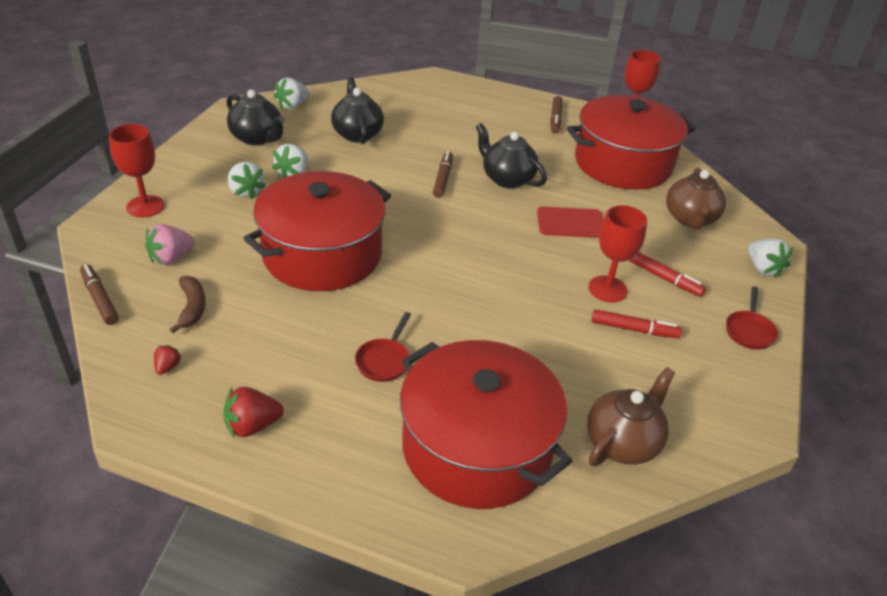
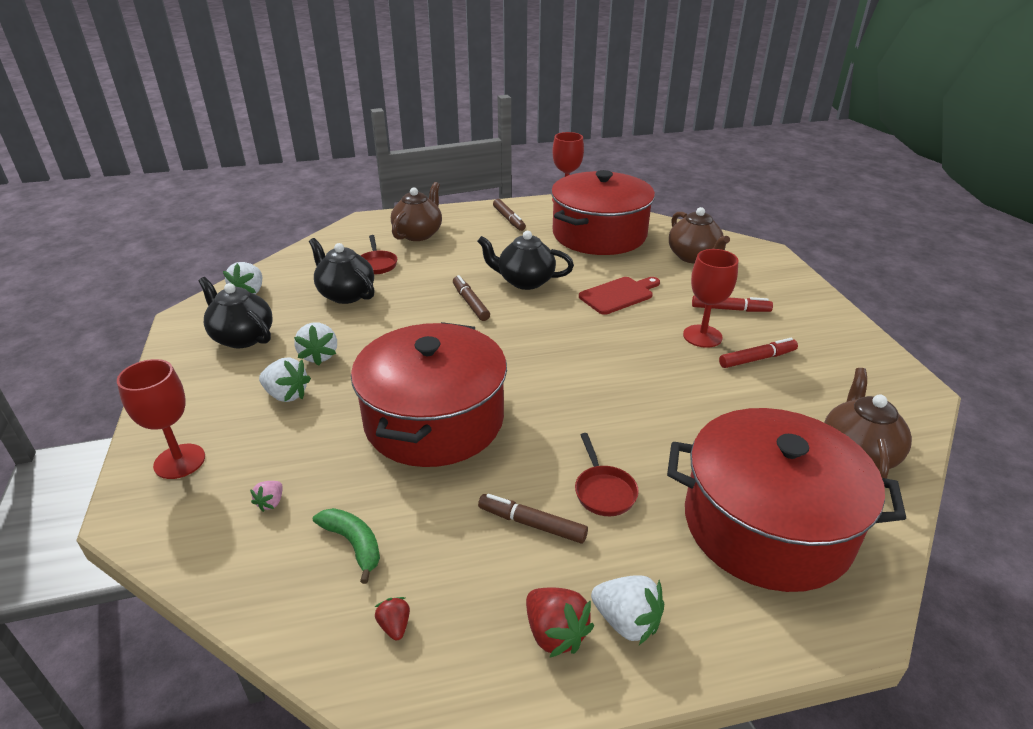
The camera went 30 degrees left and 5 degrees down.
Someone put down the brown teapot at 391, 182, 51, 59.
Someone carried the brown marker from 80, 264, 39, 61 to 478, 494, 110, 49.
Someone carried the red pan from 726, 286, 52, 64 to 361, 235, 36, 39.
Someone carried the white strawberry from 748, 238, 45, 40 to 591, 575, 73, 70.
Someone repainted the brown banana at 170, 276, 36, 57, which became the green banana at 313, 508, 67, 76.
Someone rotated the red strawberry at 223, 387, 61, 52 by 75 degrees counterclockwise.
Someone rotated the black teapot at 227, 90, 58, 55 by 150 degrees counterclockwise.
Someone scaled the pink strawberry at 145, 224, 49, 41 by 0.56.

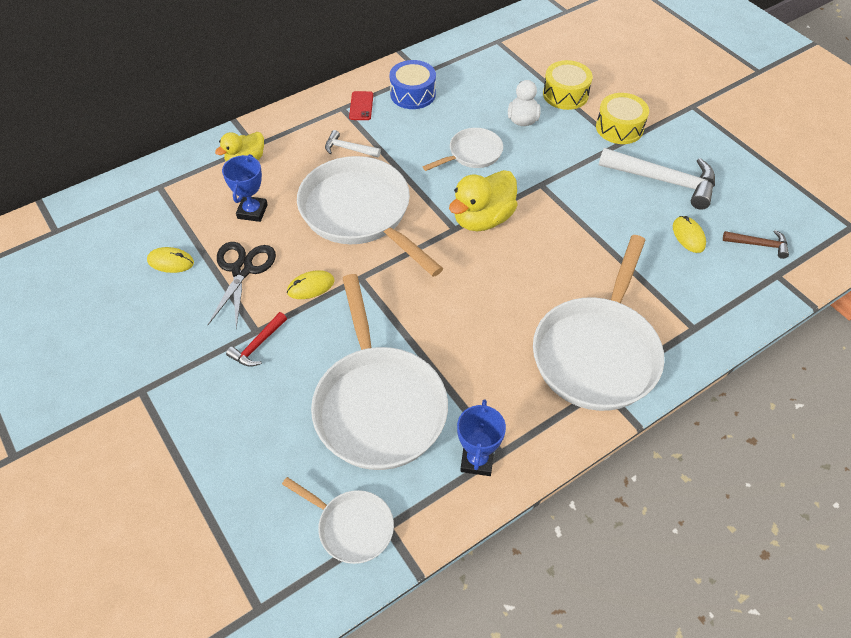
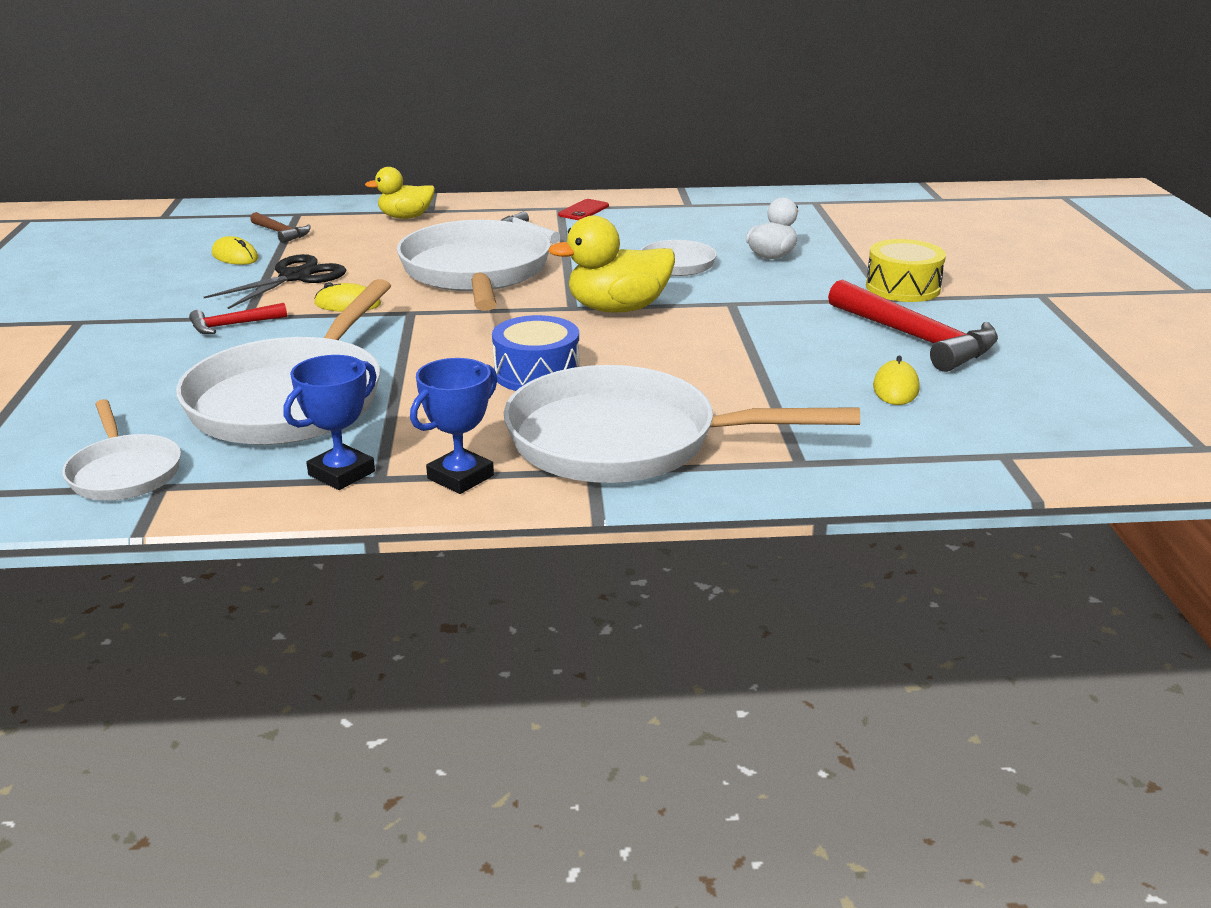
The camera went 30 degrees right and 25 degrees down.
Someone took away the yellow drum at 543, 60, 50, 50.
Someone carried the blue trophy from 222, 154, 46, 68 to 410, 358, 87, 136.
Someone carried the blue drum from 389, 60, 47, 49 to 492, 315, 88, 76.
Someone carried the brown hammer from 723, 230, 66, 29 to 250, 212, 61, 31.
Someone repainted the white hammer at 599, 148, 116, 62, which became the red hammer at 828, 279, 170, 93.
Someone rotated the white pan at 533, 235, 131, 176 by 45 degrees clockwise.

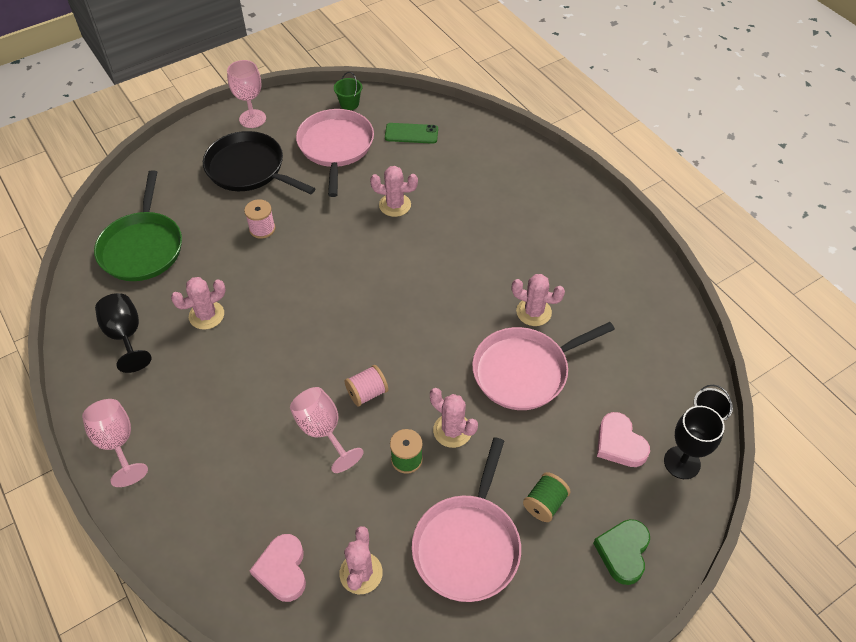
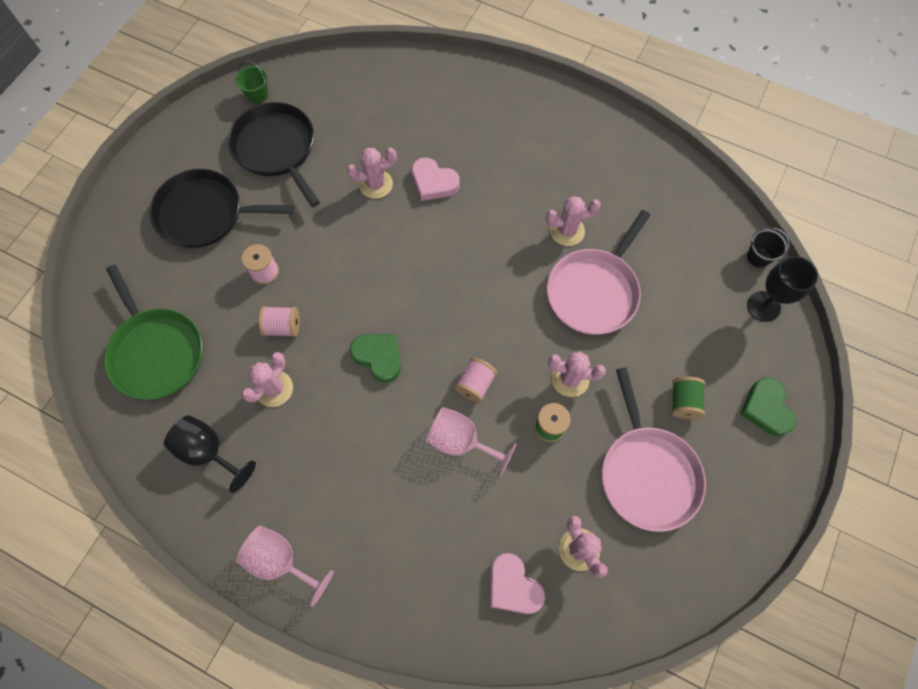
The camera went 30 degrees left and 15 degrees up.
Someone took away the pink goblet at 227, 60, 39, 68.
Someone took away the green phone at 385, 123, 53, 21.
Someone put down the pink spool at 259, 306, 41, 31.
Someone put down the green heart at 350, 334, 51, 49.
Someone carried the pink heart from 597, 412, 53, 55 to 412, 158, 48, 43.
Someone repainted the pink pan at 296, 109, 78, 88, which became the black pan at 228, 102, 92, 105.

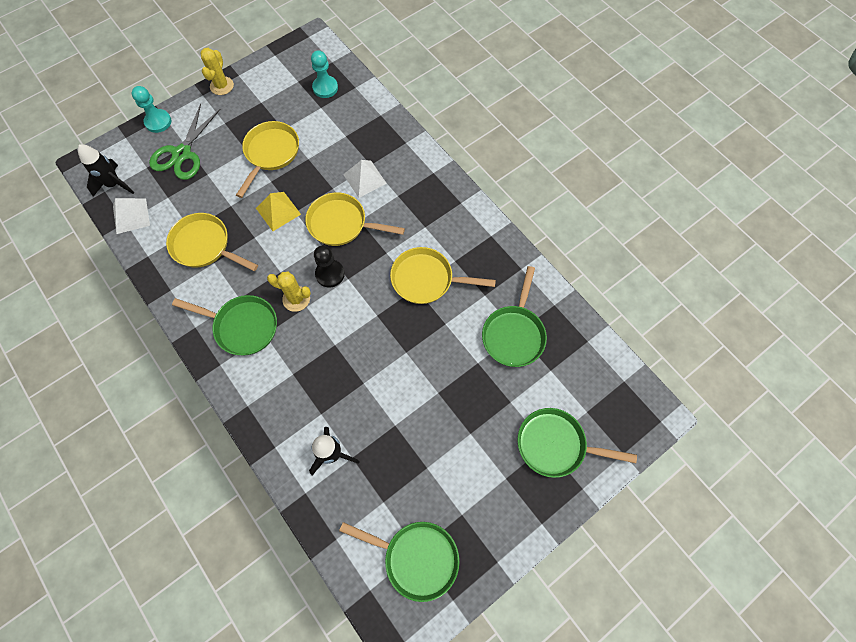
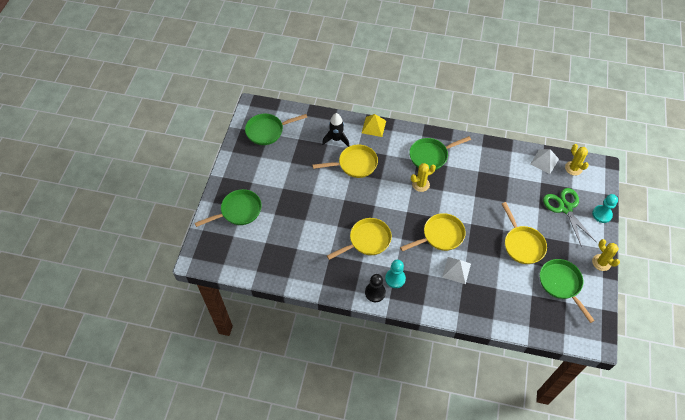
The camera went 140 degrees right and 10 degrees down.
Someone carried the yellow pan from 166, 213, 92, 58 to 312, 145, 66, 33.
Someone carried the yellow pyramid from 256, 192, 45, 39 to 362, 114, 24, 23.
Someone carried the turquoise pawn from 311, 50, 27, 48 to 385, 260, 21, 28.
Someone carried the black pawn from 314, 245, 31, 43 to 365, 274, 21, 28.
Someone carried the green pan from 482, 266, 65, 101 to 540, 259, 55, 64.
Someone swapped the black rocket at 78, 144, 56, 53 for the yellow cactus at 565, 144, 24, 32.

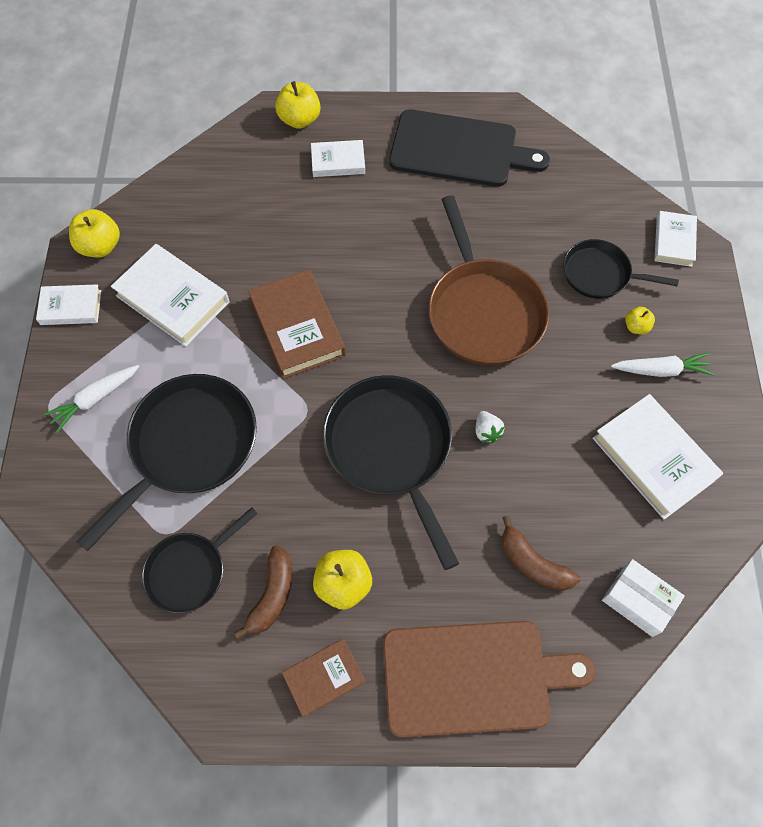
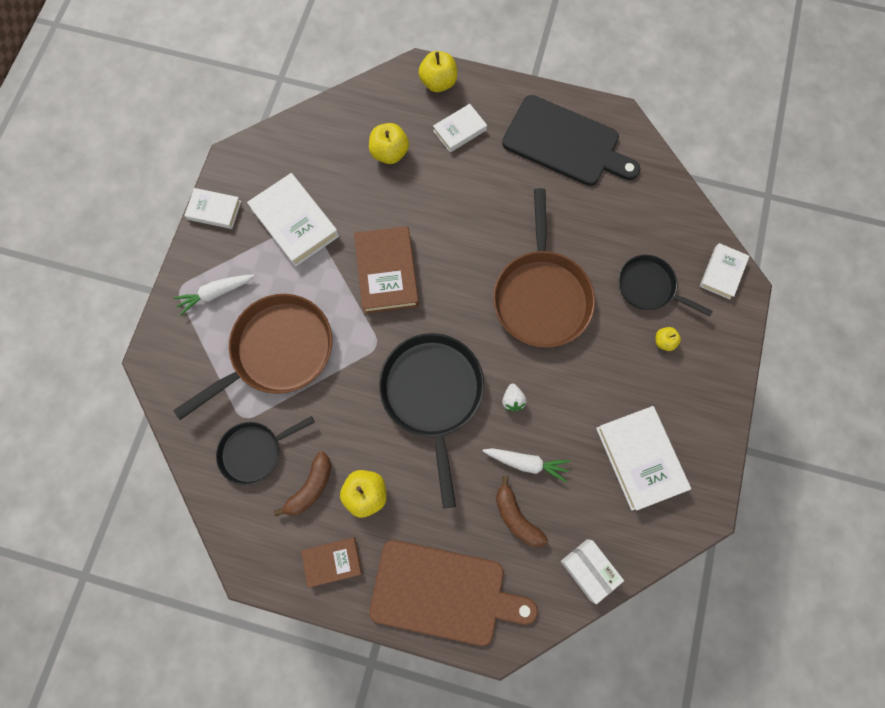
The camera went 15 degrees right and 10 degrees up.
Someone carried the yellow apple from 69, 209, 51, 48 to 369, 123, 40, 41.
Someone carried the white carrot from 611, 353, 103, 24 to 483, 448, 87, 34.
Someone repainted the black pan at 76, 374, 181, 177, which became the brown pan at 173, 294, 160, 126.
Someone rotated the white book at 311, 140, 54, 37 by 45 degrees counterclockwise.

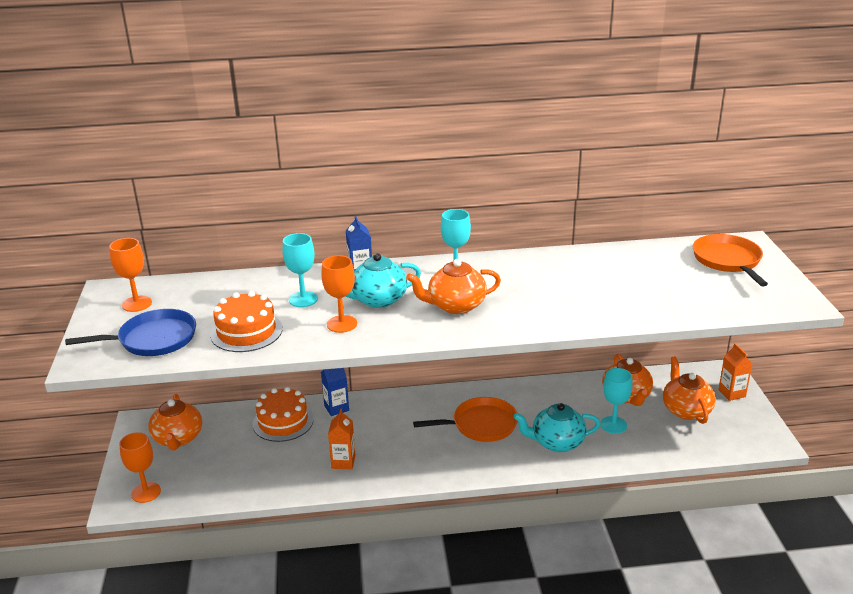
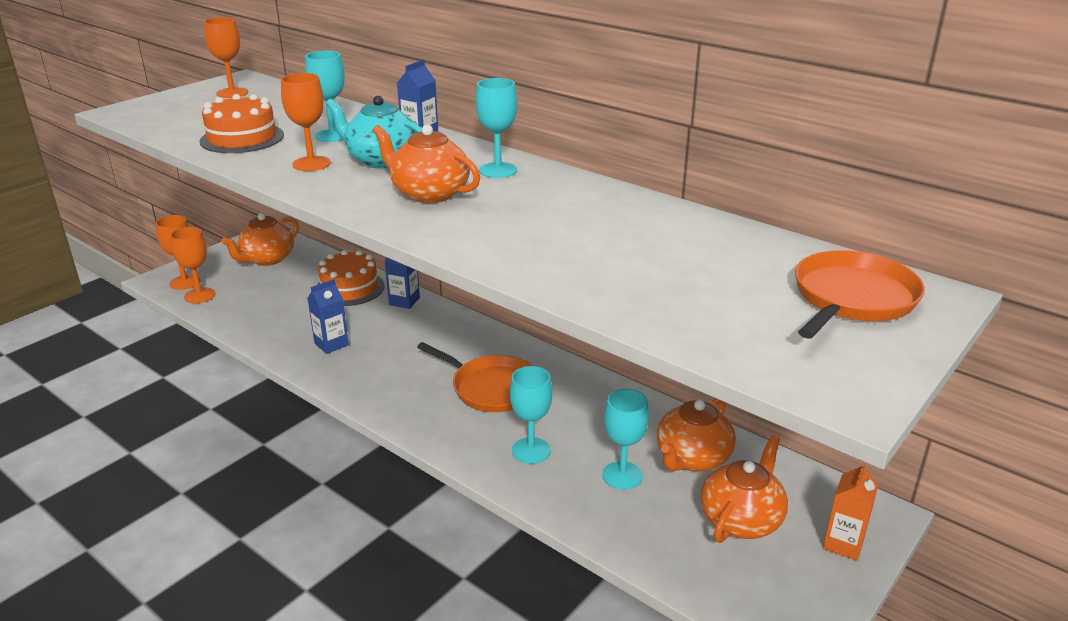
The camera went 45 degrees right and 0 degrees up.
Someone took away the blue pan at 65, 309, 131, 47.
Someone put down the orange goblet at 170, 227, 46, 77.
Someone swapped the turquoise teapot at 513, 403, 87, 49 for the turquoise goblet at 510, 366, 42, 98.
Someone repainted the orange carton at 328, 409, 27, 60, which became the blue carton at 308, 279, 41, 75.

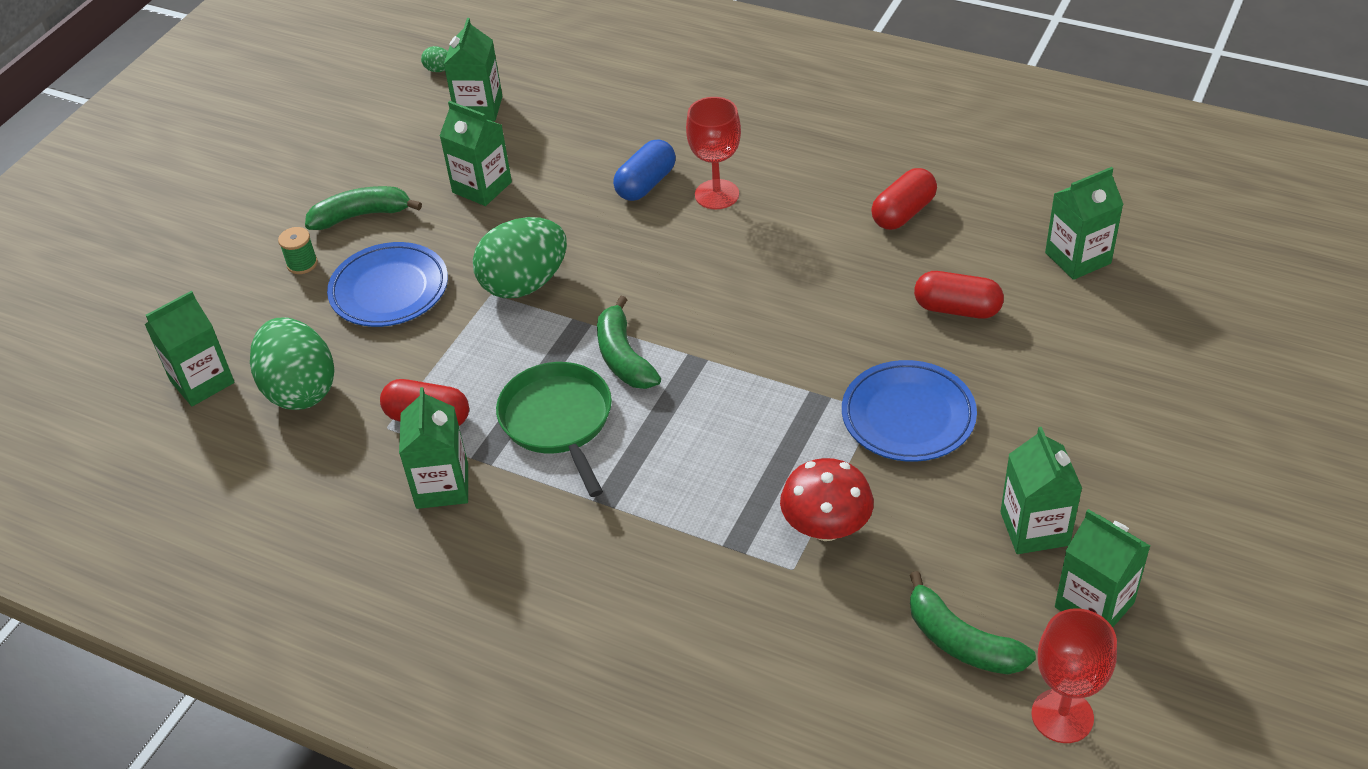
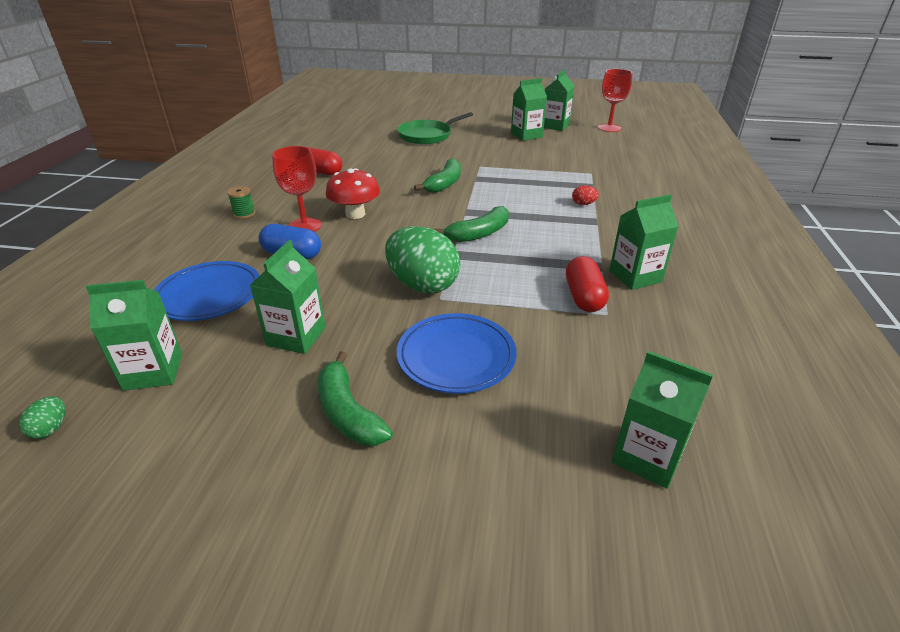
The camera went 110 degrees left and 10 degrees down.
Someone took away the green egg at 250, 318, 85, 92.
Someone took away the red capsule at 914, 271, 90, 48.
Someone took away the green carton at 1045, 167, 79, 113.
Someone put down the red egg at 572, 185, 27, 20.
Someone carried the green spool from 278, 227, 40, 47 to 227, 186, 28, 33.
Someone carried the green pan from 496, 362, 116, 135 to 397, 112, 76, 32.
Someone carried the red mushroom from 780, 458, 94, 83 to 326, 168, 54, 51.
Someone carried the blue plate from 842, 360, 135, 102 to 154, 261, 106, 60.
Someone carried the green banana from 910, 571, 126, 103 to 414, 158, 47, 35.

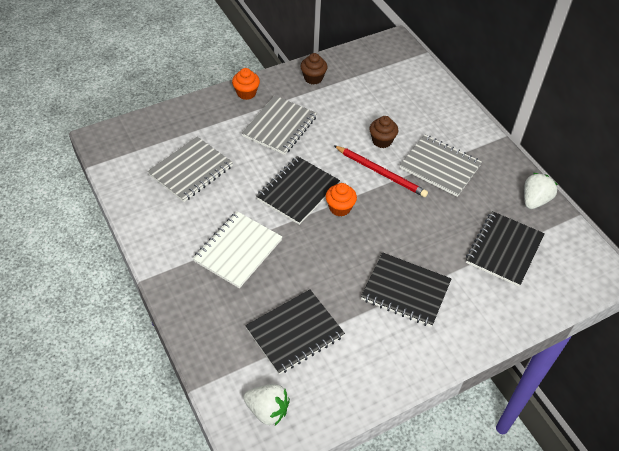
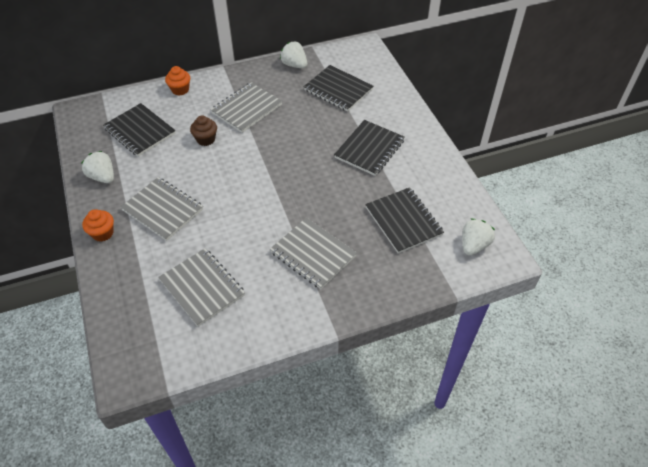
The camera went 80 degrees left and 0 degrees up.
Someone took away the red pencil at 334, 145, 94, 52.
Someone carried the black notebook from 256, 156, 84, 69 to 103, 103, 73, 54.
Someone carried the orange cupcake from 326, 183, 31, 33 to 165, 66, 25, 30.
Someone swapped the brown cupcake at 300, 53, 27, 31 for the white strawberry at 81, 151, 33, 32.
Someone repainted the white notebook at 193, 211, 89, 77, which became the grey notebook at 270, 217, 87, 72.

